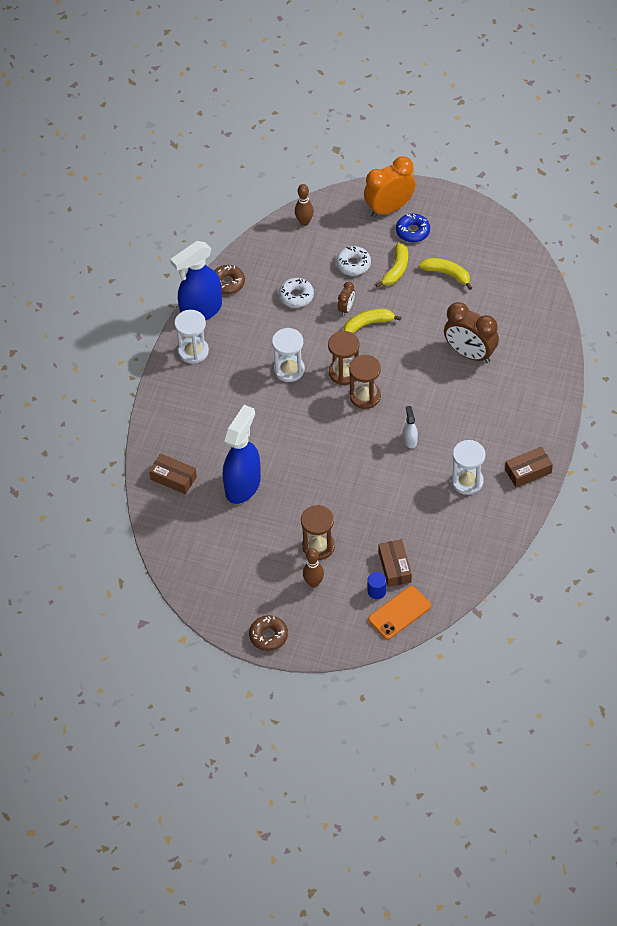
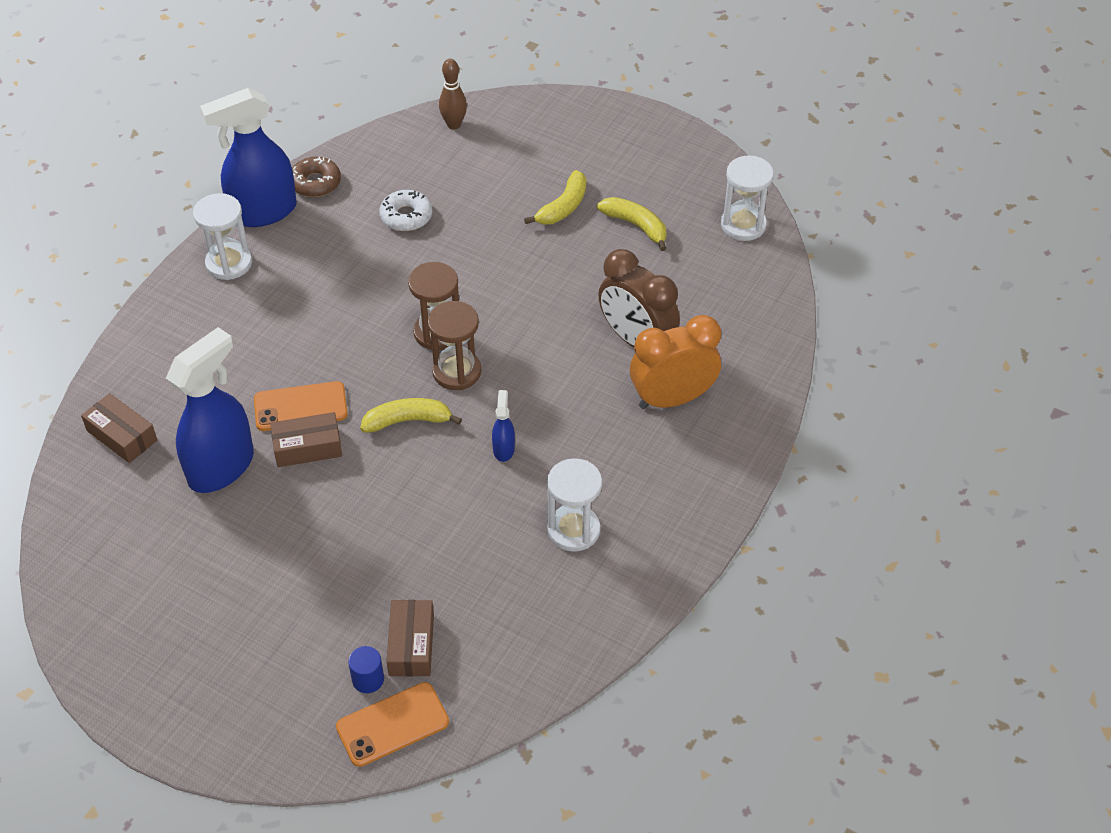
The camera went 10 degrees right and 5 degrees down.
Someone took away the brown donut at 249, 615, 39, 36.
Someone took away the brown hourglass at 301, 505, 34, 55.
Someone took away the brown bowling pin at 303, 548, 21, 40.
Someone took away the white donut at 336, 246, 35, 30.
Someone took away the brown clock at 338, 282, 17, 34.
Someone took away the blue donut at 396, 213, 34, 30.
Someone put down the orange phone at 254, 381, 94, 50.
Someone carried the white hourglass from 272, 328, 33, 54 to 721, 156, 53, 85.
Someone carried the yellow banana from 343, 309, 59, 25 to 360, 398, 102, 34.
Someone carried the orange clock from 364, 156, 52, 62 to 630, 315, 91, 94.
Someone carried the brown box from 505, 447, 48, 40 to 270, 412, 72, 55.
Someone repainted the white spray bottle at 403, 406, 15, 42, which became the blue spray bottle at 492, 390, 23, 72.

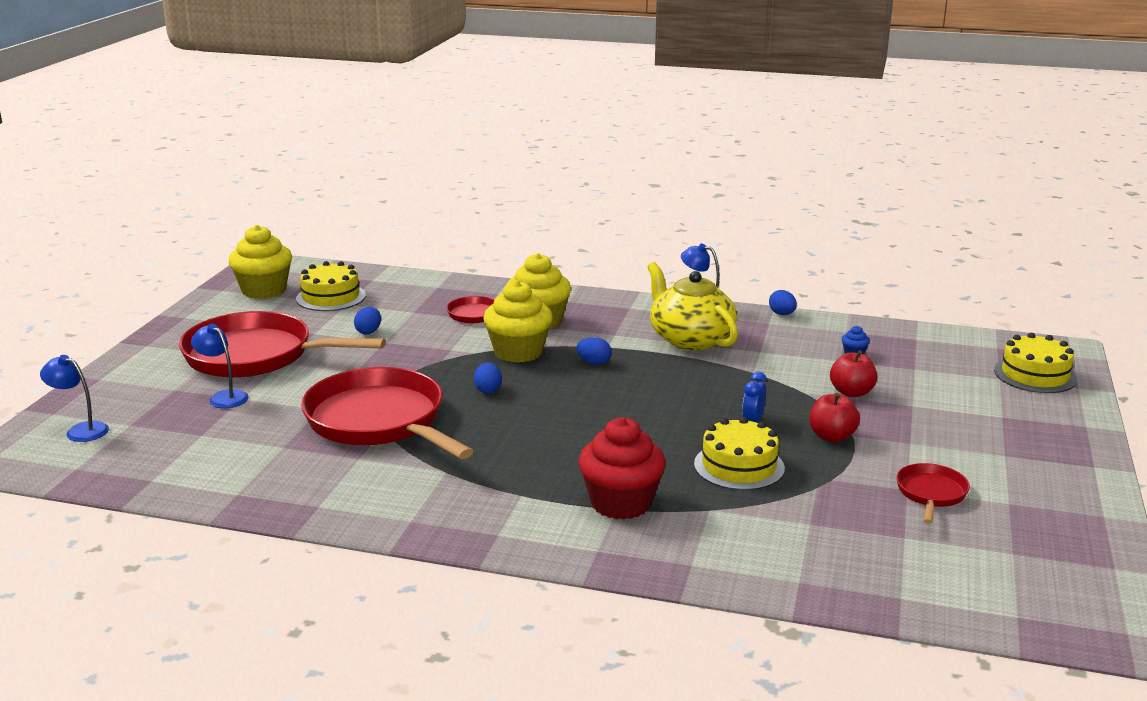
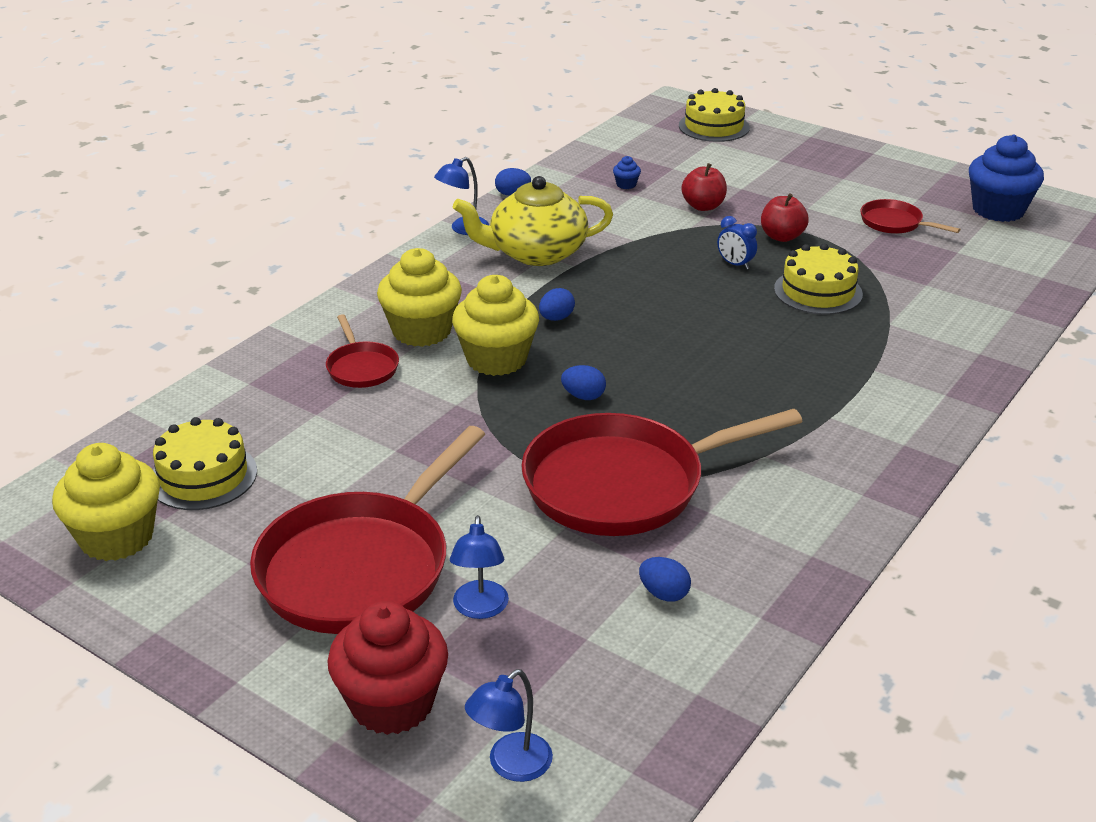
The camera went 70 degrees left and 10 degrees up.
Someone put down the blue cupcake at 969, 135, 75, 87.
Someone carried the blue egg from 354, 307, 27, 27 to 639, 557, 52, 45.
Someone carried the red cupcake from 578, 417, 88, 103 to 327, 601, 121, 134.
Someone rotated the blue lamp at 191, 324, 58, 84 by 60 degrees counterclockwise.

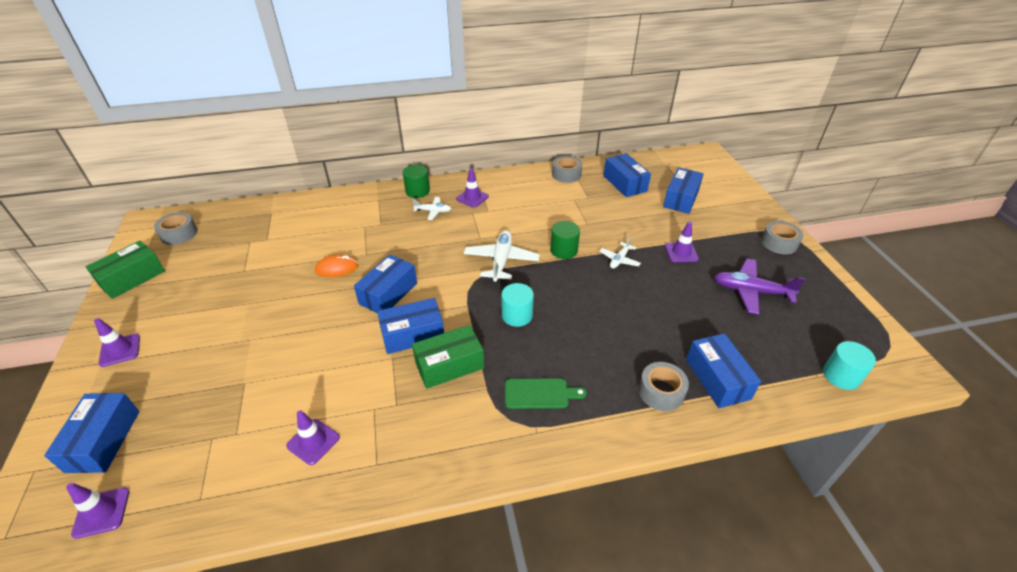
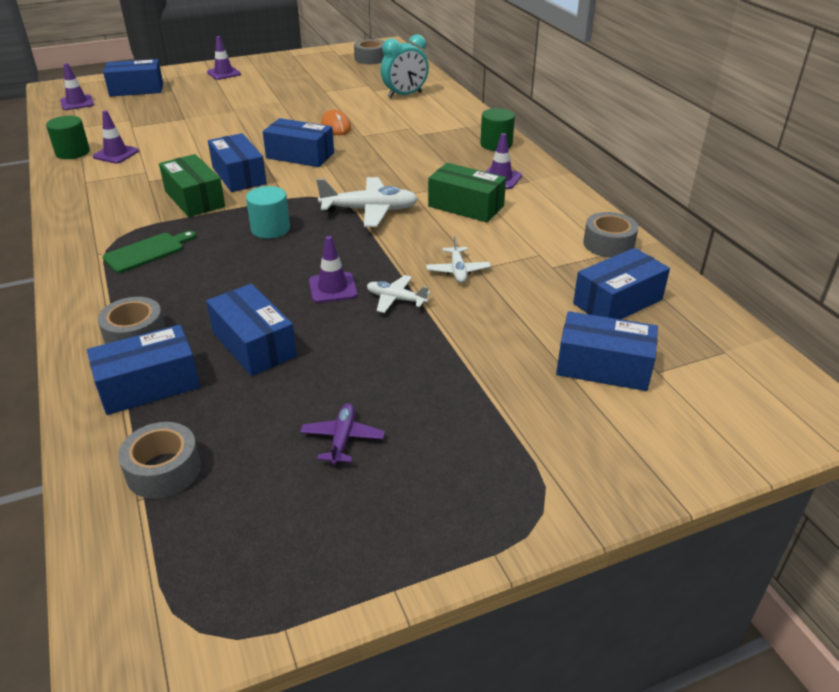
The camera went 80 degrees right and 5 degrees down.
Someone took away the turquoise cylinder at 823, 341, 53, 49.
Someone put down the blue box at 206, 284, 91, 92.
Someone put down the turquoise clock at 380, 34, 49, 64.
Someone carried the green box from 86, 241, 79, 58 to 428, 163, 78, 59.
Someone carried the white plane from 412, 197, 39, 23 to 426, 235, 65, 48.
Someone carried the green cylinder from 550, 221, 30, 38 to 46, 116, 44, 43.
Someone carried the purple traffic cone from 665, 222, 34, 40 to 309, 236, 48, 67.
Someone carried the grey tape from 761, 221, 42, 34 to 118, 422, 83, 77.
Someone rotated the green cutting board at 505, 379, 82, 30 by 120 degrees counterclockwise.
Someone scaled the purple plane at 714, 259, 91, 56 by 0.57.

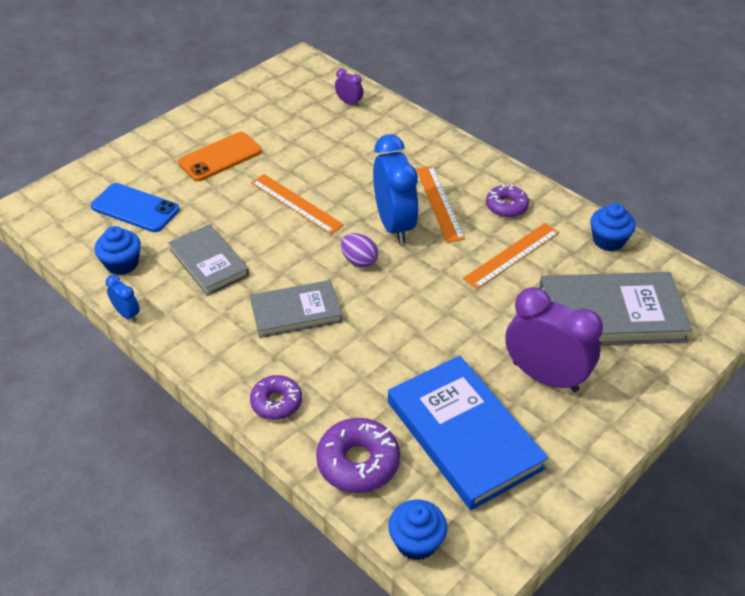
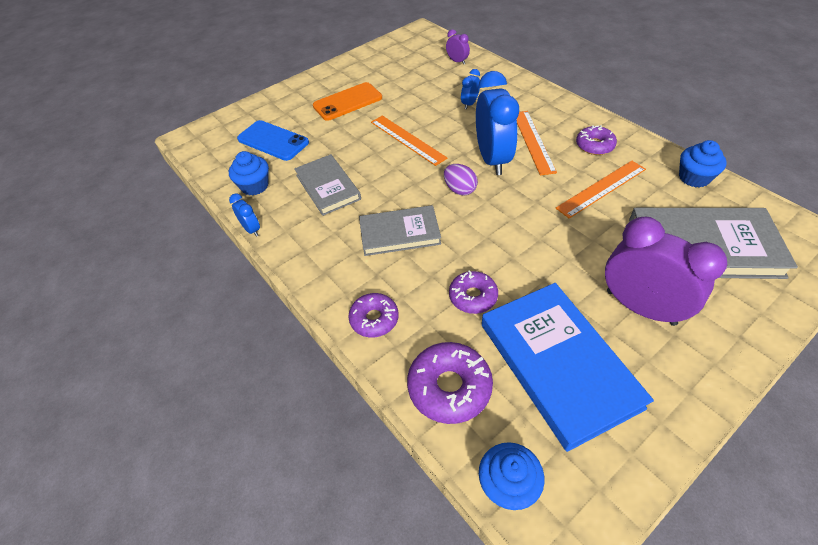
The camera went 10 degrees right and 5 degrees up.
Someone put down the purple donut at 449, 270, 49, 44.
Someone put down the blue clock at 461, 69, 19, 40.

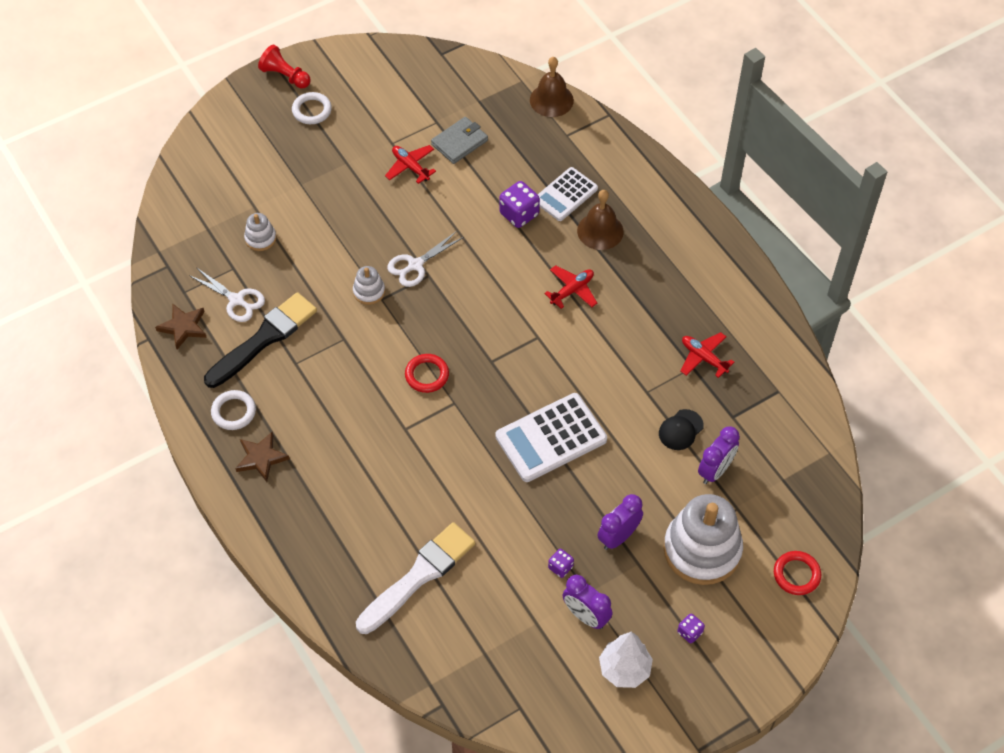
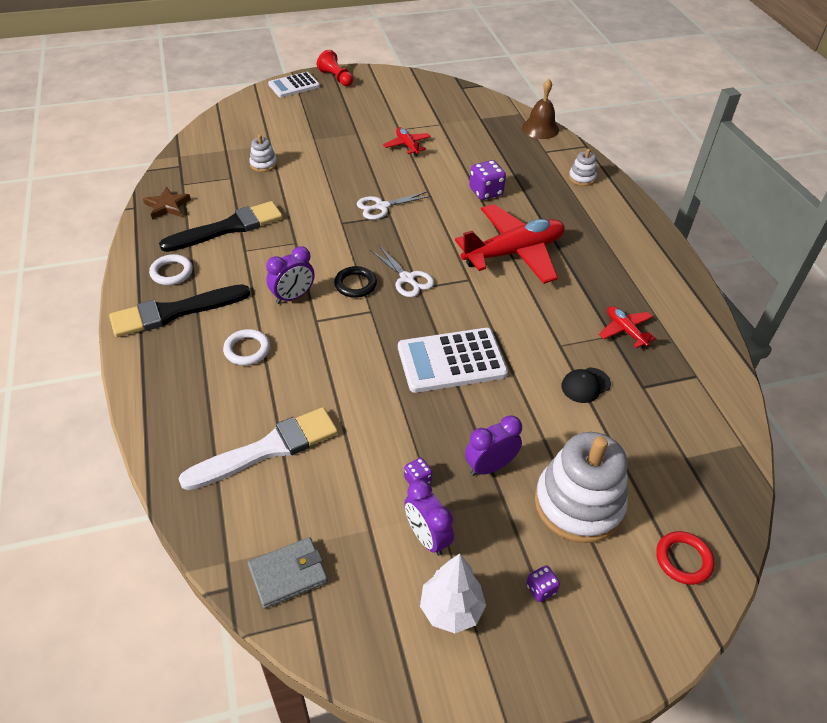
The camera went 15 degrees right and 10 degrees down.
Someone took away the brown bell at 577, 190, 47, 60.
Someone carried the white scissors from 189, 267, 76, 55 to 370, 246, 64, 51.
Someone carried the white ring from 292, 92, 40, 32 to 223, 329, 47, 36.
Someone carried the white stacking toy from 353, 266, 32, 39 to 569, 149, 28, 37.
Someone carried the grey wallet from 431, 117, 57, 47 to 248, 537, 80, 72.
Someone carried the white calculator from 538, 167, 60, 54 to 268, 72, 52, 25.
Someone carried the purple clock from 698, 426, 42, 58 to 266, 246, 49, 58.
Someone swapped the brown star at 235, 431, 55, 51 for the black brush at 109, 284, 141, 53.
Someone repainted the red ring at 405, 354, 44, 39, which became the black ring at 334, 266, 43, 32.
Someone scaled the red plane at 544, 265, 53, 44 by 2.15.

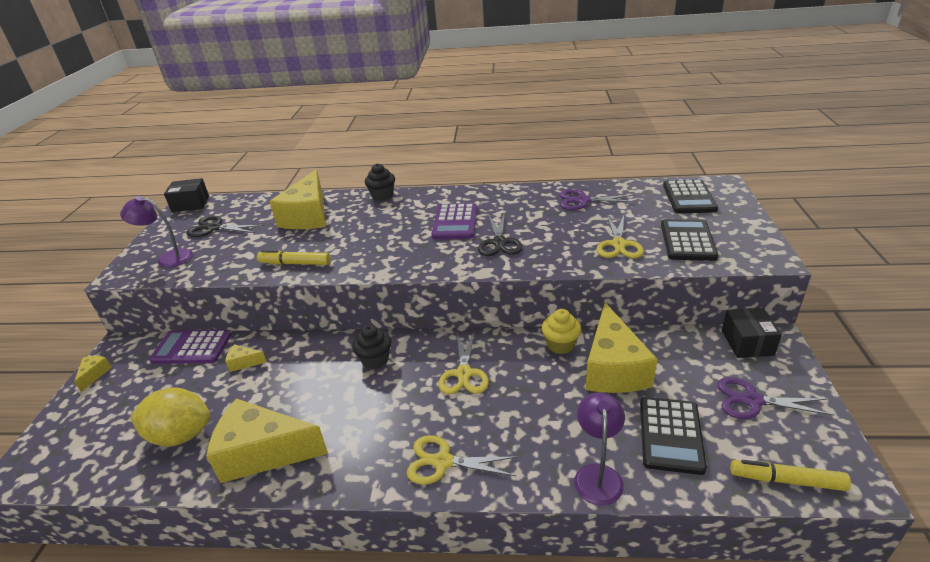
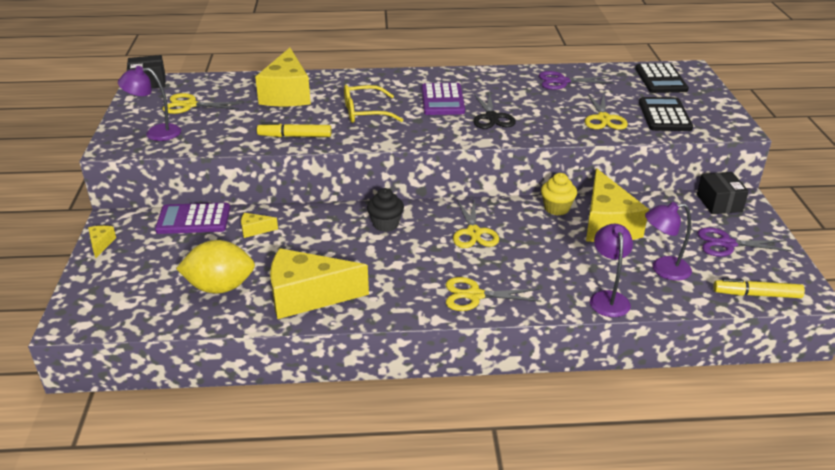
The camera went 10 degrees left and 0 degrees up.
Someone took away the black cupcake at 365, 163, 30, 38.
Someone put down the yellow glasses at 344, 85, 59, 38.
Someone swapped the black calculator at 640, 397, 67, 78 for the purple lamp at 645, 202, 47, 79.
Someone repainted the black scissors at 187, 216, 76, 21, which became the yellow scissors at 163, 93, 80, 21.

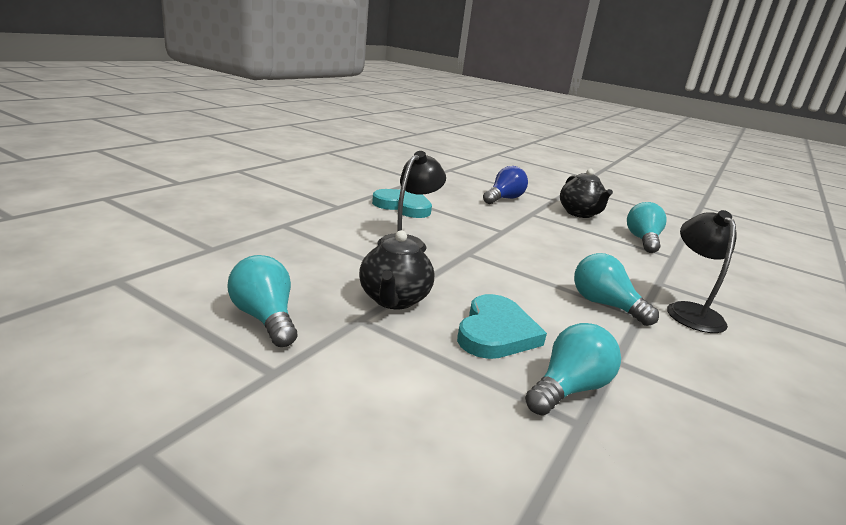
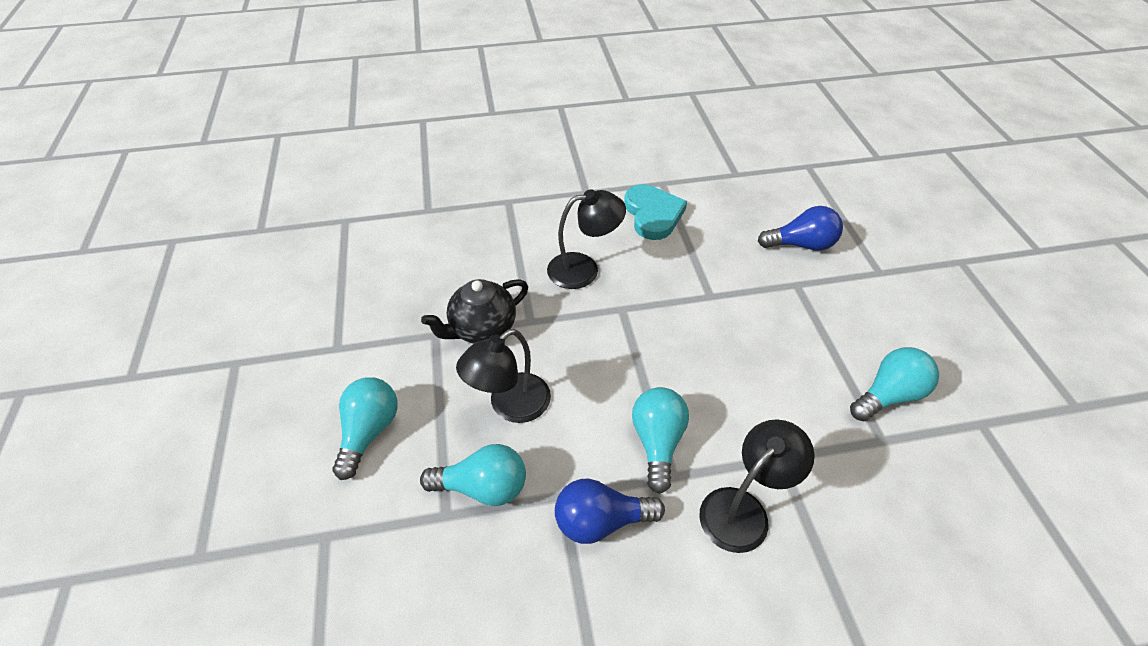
The camera went 50 degrees right and 25 degrees up.
Someone took away the black teapot at 560, 169, 53, 49.
Someone put down the blue light bulb at 555, 479, 110, 65.
Someone carried the turquoise light bulb from 227, 255, 70, 92 to 332, 377, 65, 103.
Someone swapped the turquoise heart at 457, 294, 90, 65 for the black lamp at 456, 329, 95, 94.

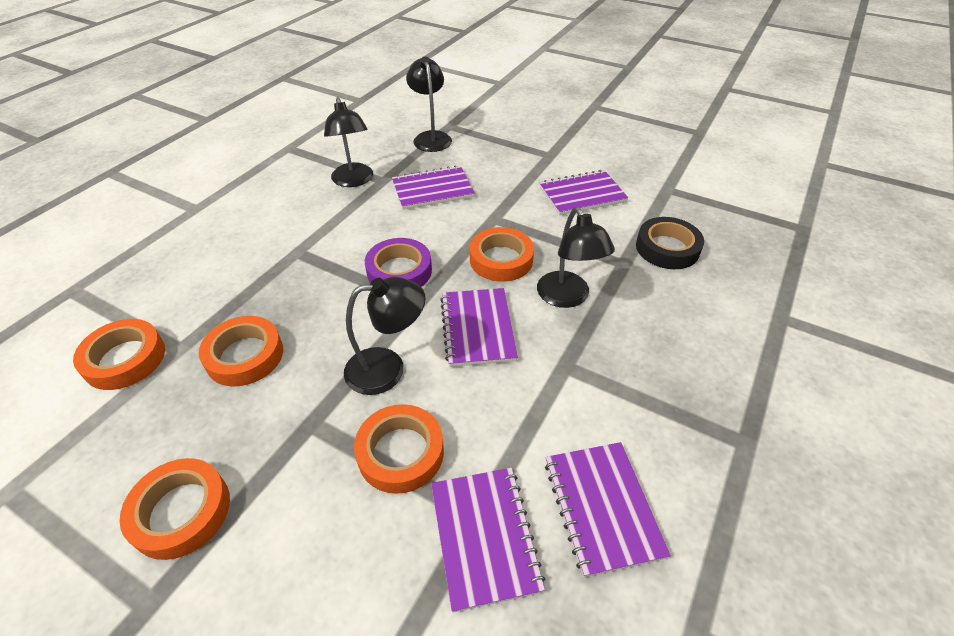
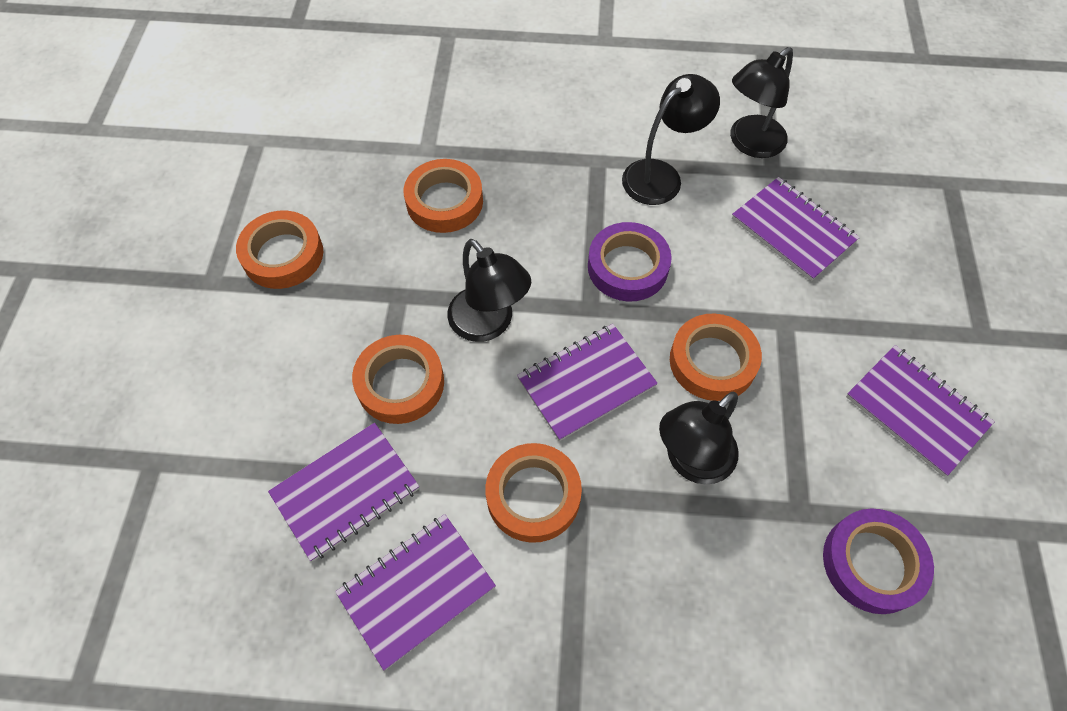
The camera went 65 degrees right and 15 degrees up.
Someone carried the orange tape from 73, 319, 92, 71 to 485, 443, 97, 100.
Someone carried the black lamp from 406, 57, 46, 95 to 622, 74, 98, 131.
Someone repainted the black tape at 636, 217, 68, 52, which became the purple tape at 823, 508, 111, 106.

